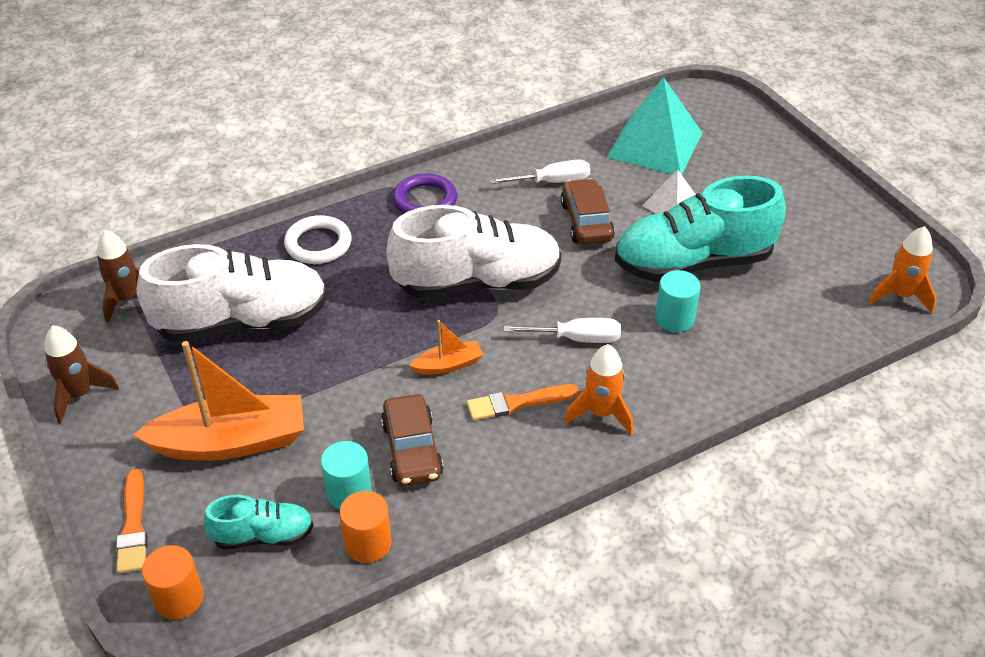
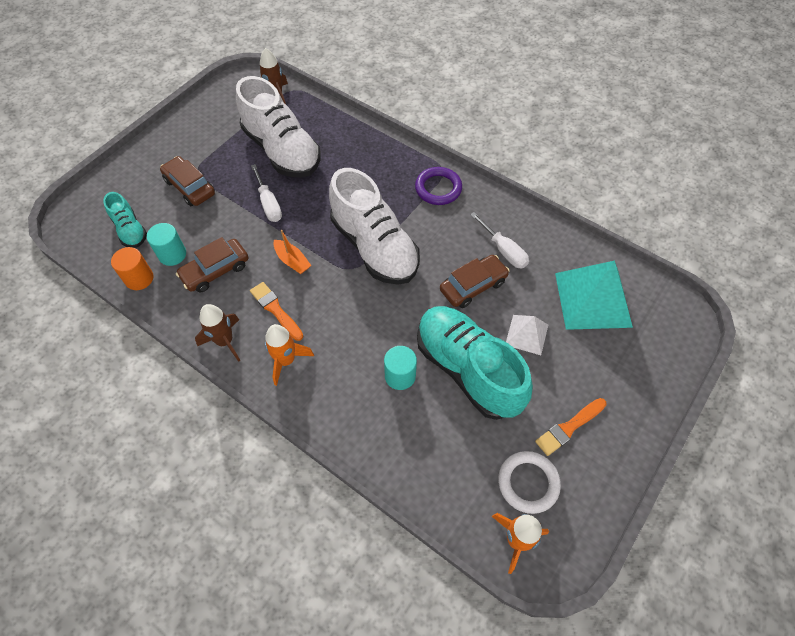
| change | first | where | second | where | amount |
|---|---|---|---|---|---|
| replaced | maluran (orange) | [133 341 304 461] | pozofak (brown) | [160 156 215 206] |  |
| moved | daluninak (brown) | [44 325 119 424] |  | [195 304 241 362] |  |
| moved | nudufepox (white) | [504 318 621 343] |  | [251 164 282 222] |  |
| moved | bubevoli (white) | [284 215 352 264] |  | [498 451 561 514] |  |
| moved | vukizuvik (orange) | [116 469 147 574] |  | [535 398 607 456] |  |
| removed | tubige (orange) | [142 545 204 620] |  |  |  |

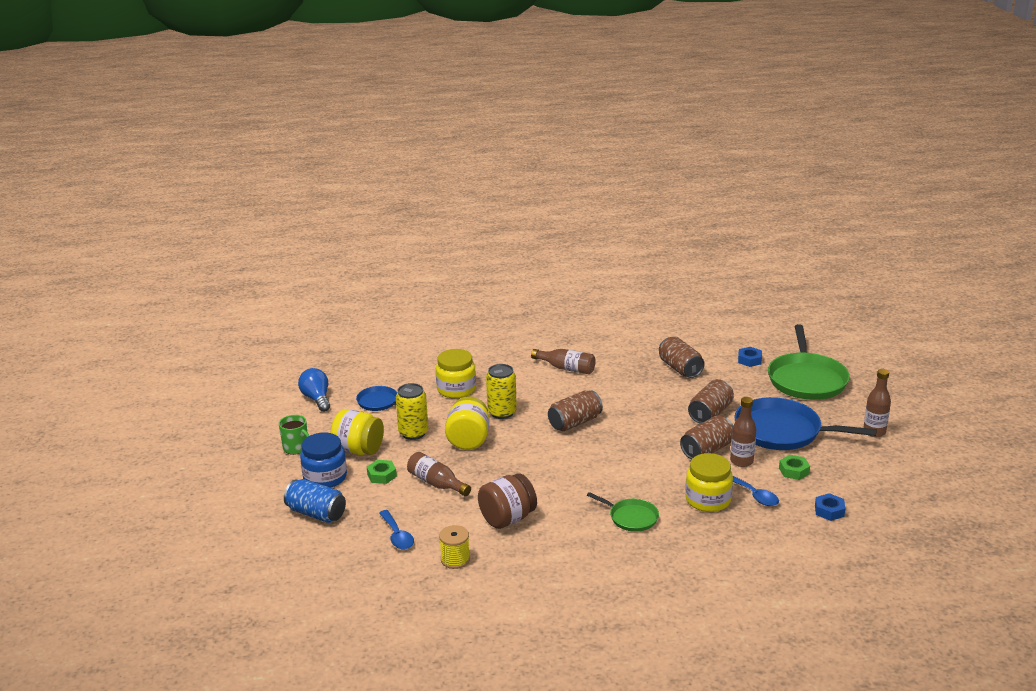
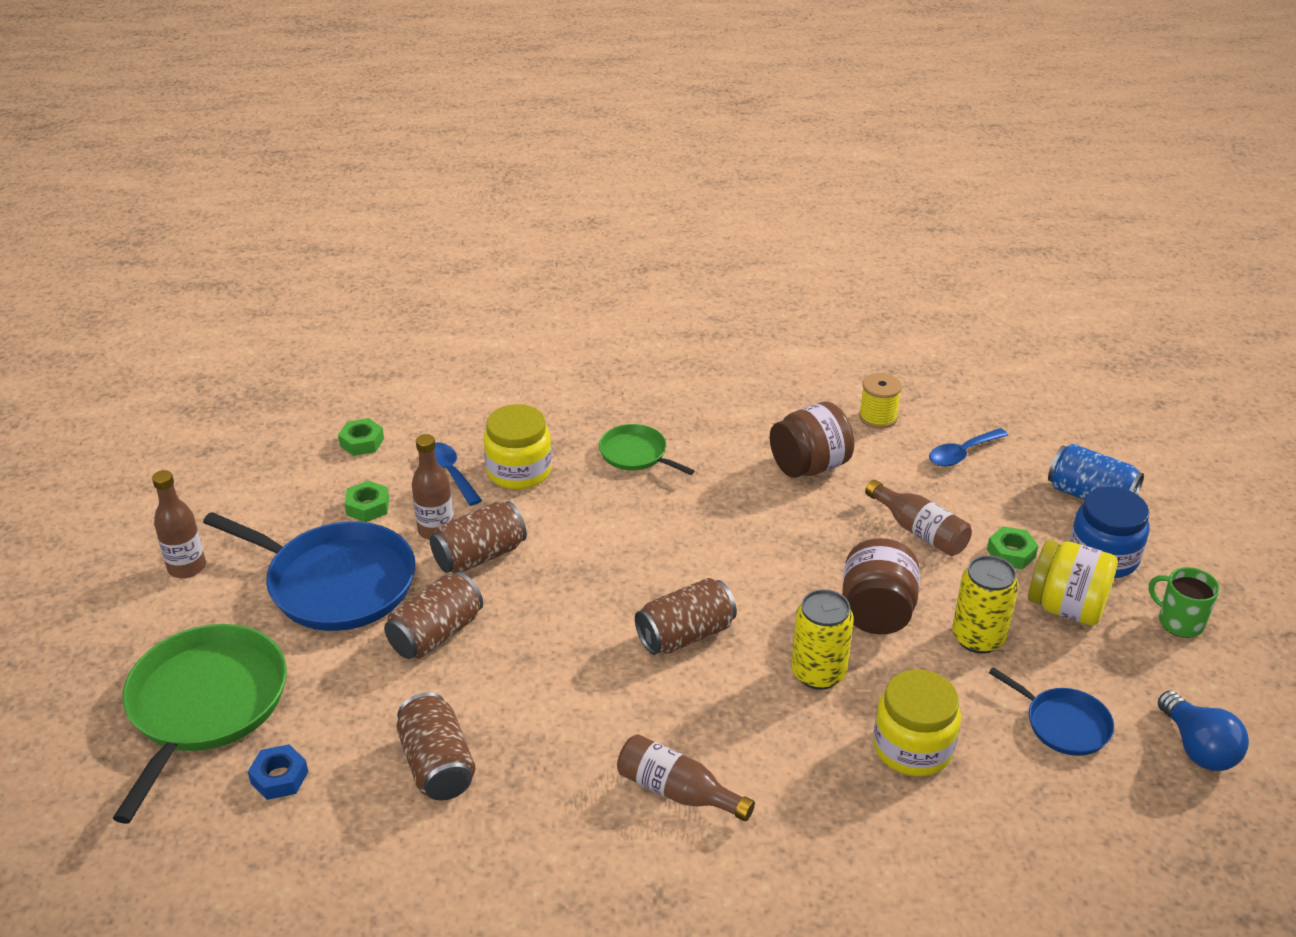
| change | first | where | second | where | amount |
|---|---|---|---|---|---|
| recoloured | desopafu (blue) | [815 493 845 521] | desopafu (green) | [338 418 384 456] |  |
| recoloured | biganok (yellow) | [445 397 490 450] | biganok (brown) | [842 538 920 634] |  |
| turned | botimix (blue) | [379 510 414 550] |  | [929 428 1008 466] | 105 degrees counterclockwise |

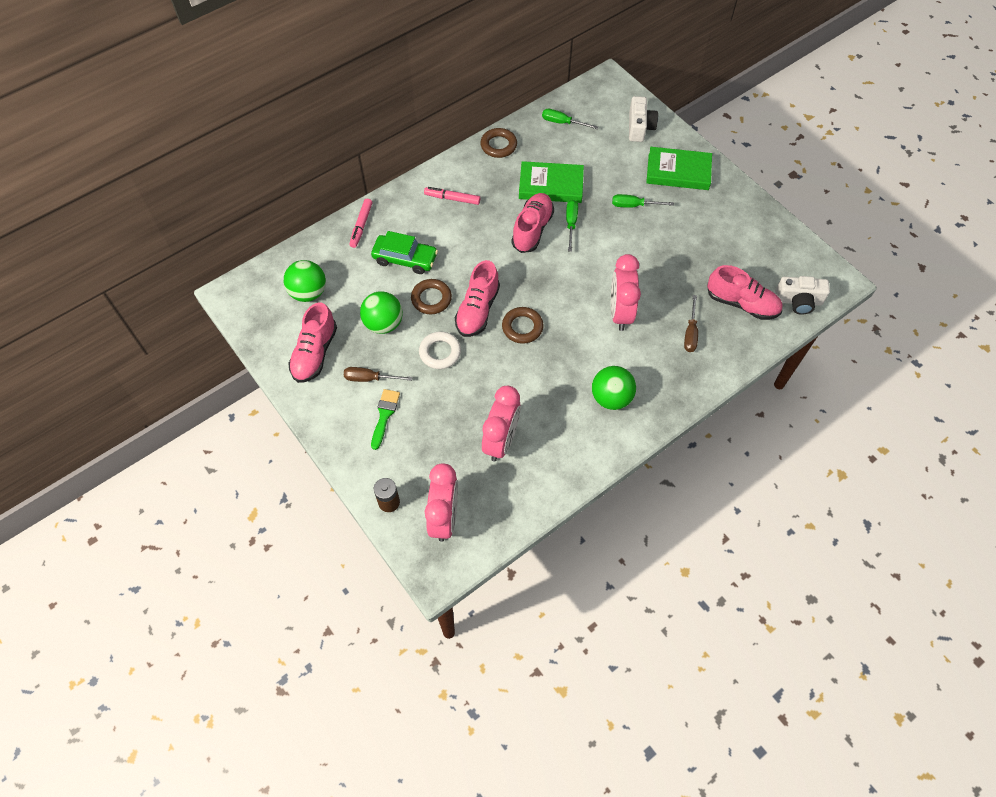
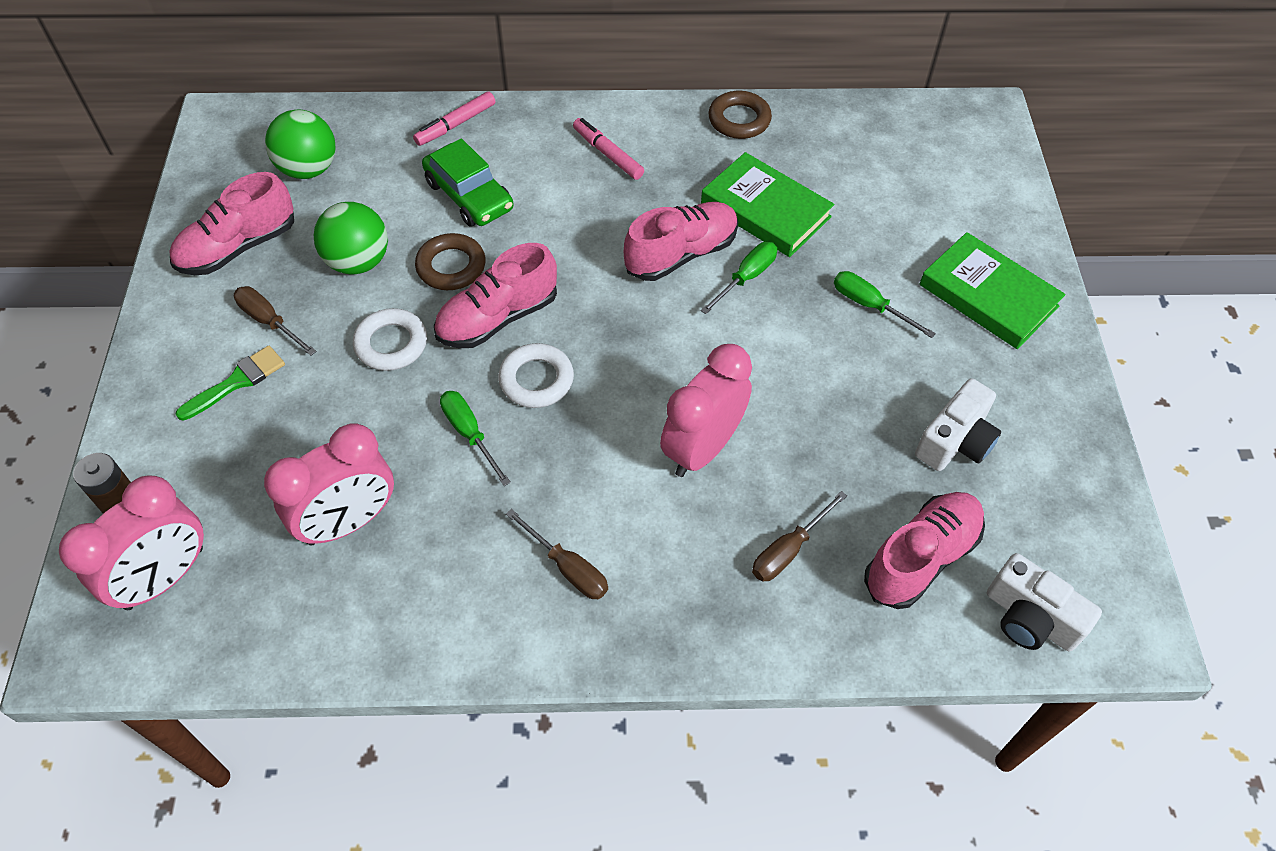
| change | first | where | second | where | amount |
|---|---|---|---|---|---|
| moved | nudufepox (green) | [542 109 598 129] |  | [440 391 511 486] |  |
| recoloured | bubevoli (brown) | [502 307 544 344] | bubevoli (white) | [498 343 574 408] |  |
| replaced | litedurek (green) | [592 366 636 410] | nudufepox (brown) | [506 509 608 599] |  |
| turned | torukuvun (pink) | [707 265 782 320] |  | [864 492 985 609] | 105 degrees counterclockwise |
| moved | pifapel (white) | [629 96 658 142] |  | [915 378 1001 471] |  |

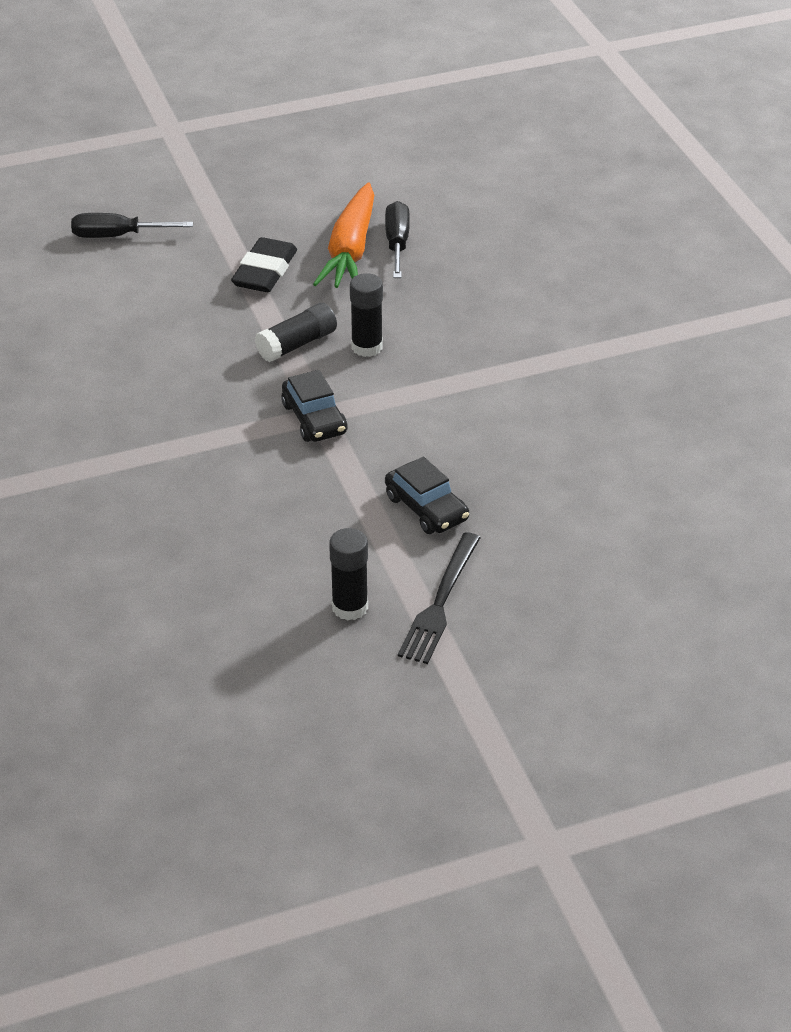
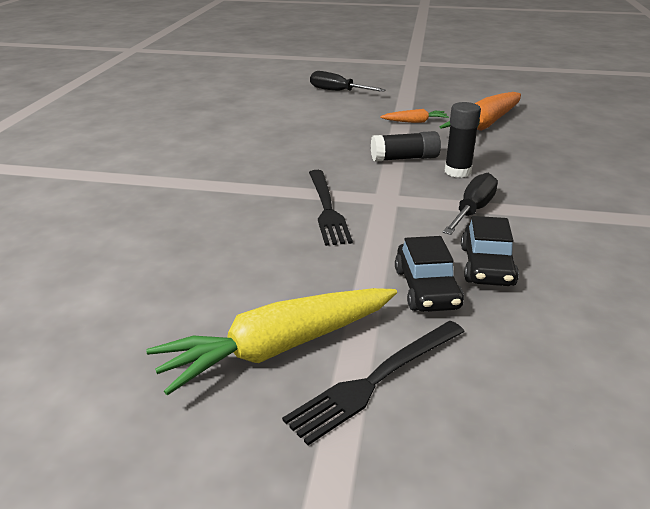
| change | first | where | second | where | amount |
|---|---|---|---|---|---|
| replaced | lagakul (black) | [329 528 368 620] | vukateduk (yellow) | [146 288 397 395] |  |
| added |  |  | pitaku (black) | [309 170 353 246] |  |
| replaced | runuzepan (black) | [231 237 297 292] | vukateduk (orange) | [380 109 449 123] |  |
| moved | nudufepox (black) | [385 201 410 278] |  | [443 173 498 235] |  |
| moved | pozofak (black) | [281 370 348 442] |  | [461 216 519 286] |  |

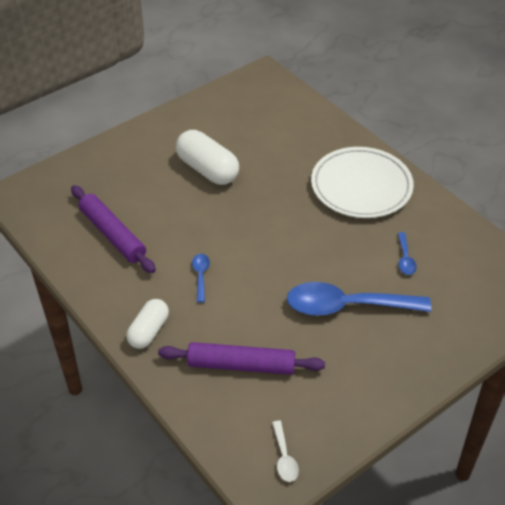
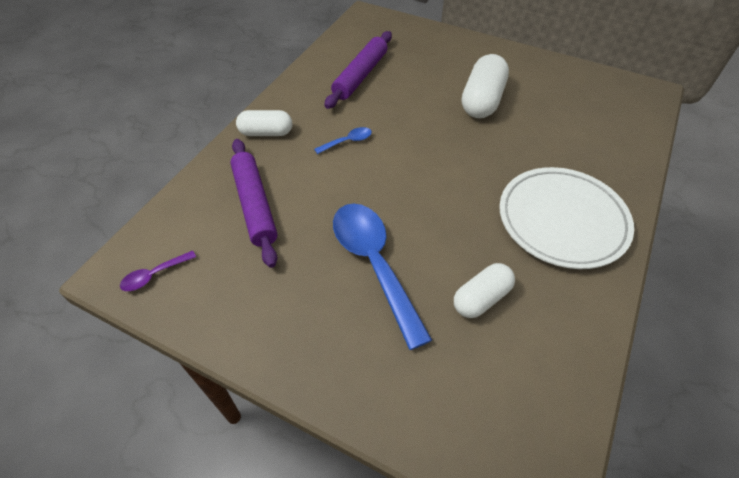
| change | first | where | second | where | amount |
|---|---|---|---|---|---|
| recoloured | botimix (white) | [272 421 299 482] | botimix (purple) | [120 250 196 291] |  |
| replaced | botimix (blue) | [398 232 417 275] | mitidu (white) | [454 263 515 318] |  |

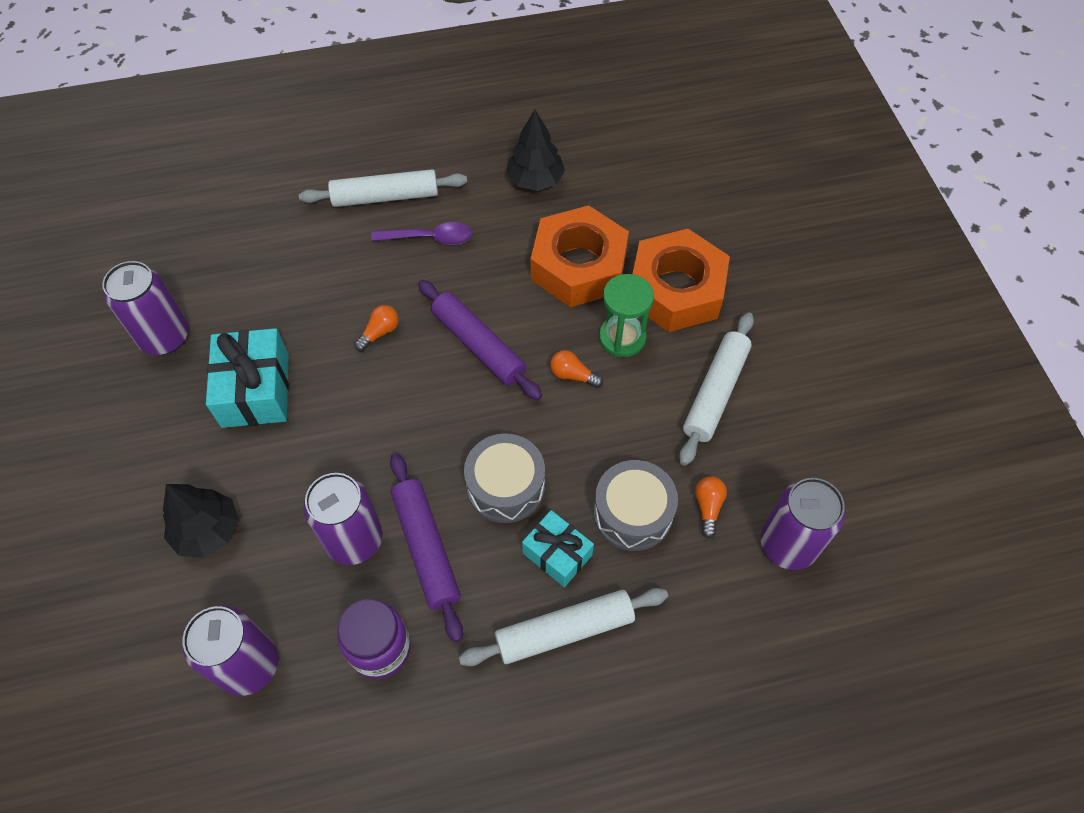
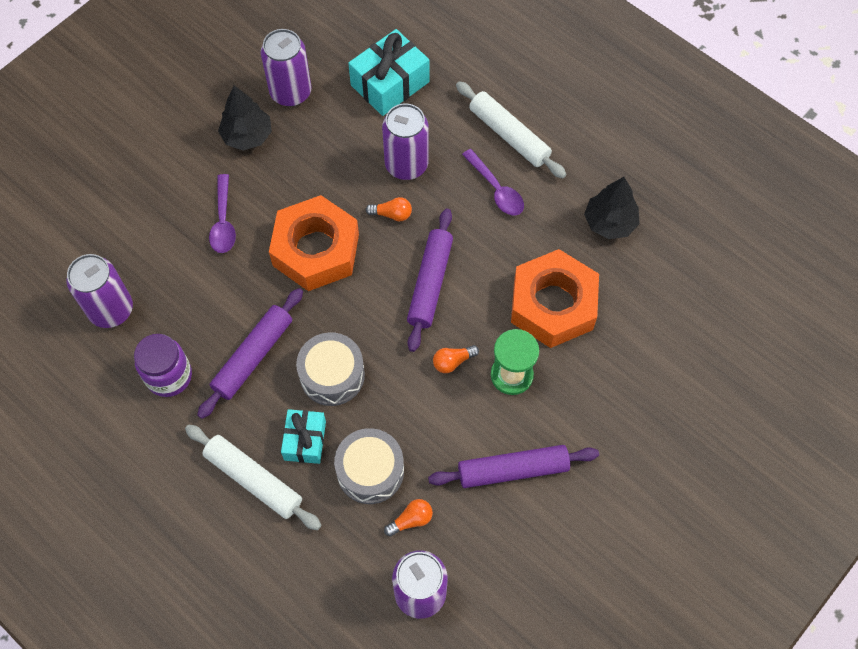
| change | first | where | second | where | amount |
|---|---|---|---|---|---|
| added |  |  | botimix (purple) | [209 174 236 253] |  |
| moved | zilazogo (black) | [163 484 239 558] |  | [218 86 272 150] |  |
| moved | desopafu (orange) | [633 229 730 332] |  | [269 195 359 291] |  |
| moved | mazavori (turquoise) | [206 328 289 428] |  | [348 29 429 116] |  |
| moved | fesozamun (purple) | [303 473 382 565] |  | [382 104 428 180] |  |
| recoloured | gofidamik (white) | [679 312 754 466] | gofidamik (purple) | [428 445 599 488] |  |
| turned | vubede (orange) | [550 350 603 388] |  | [433 345 479 373] | 105 degrees counterclockwise |

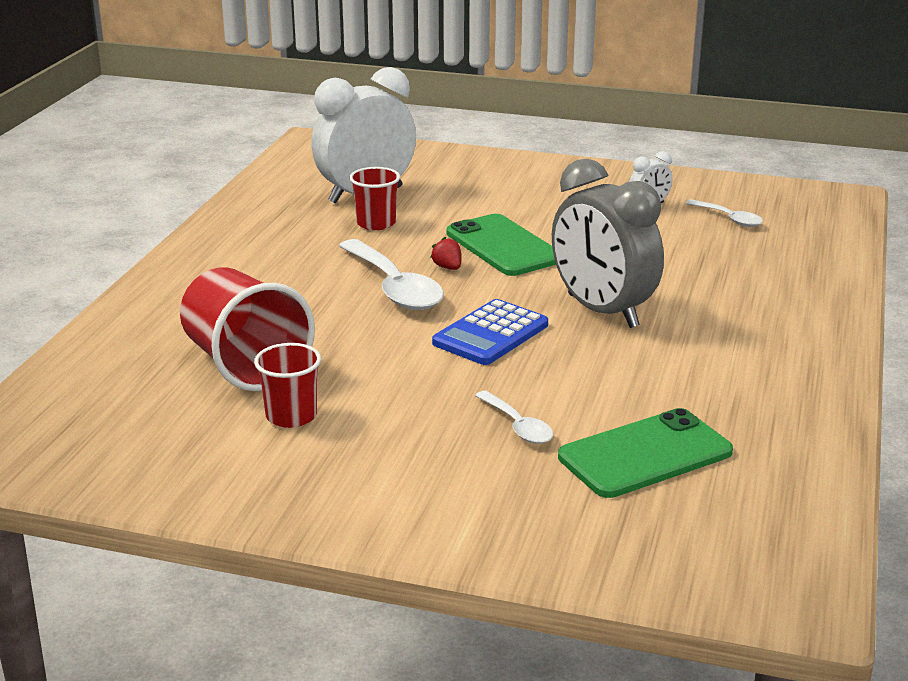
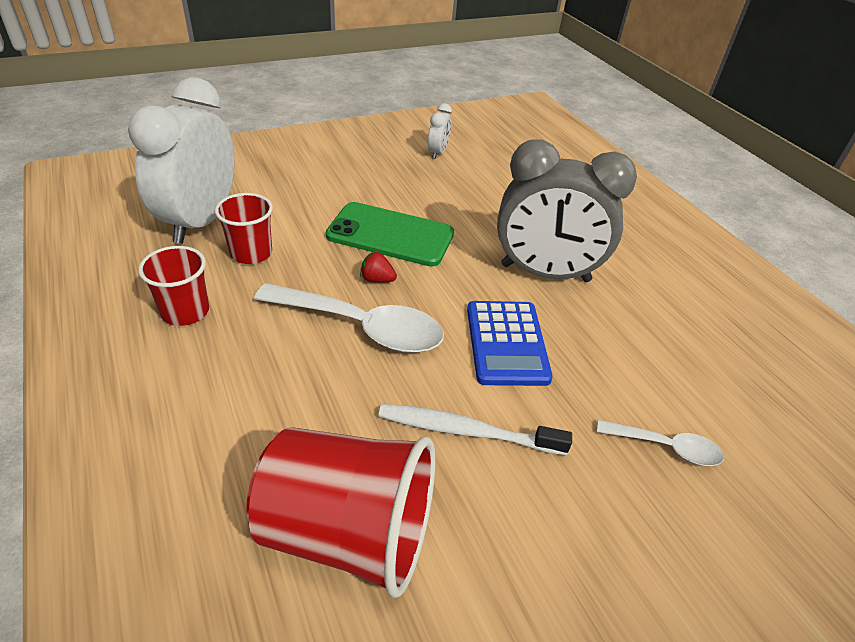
| change | first | where | second | where | amount |
|---|---|---|---|---|---|
| moved | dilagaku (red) | [254 343 321 428] |  | [138 246 209 326] |  |
| added |  |  | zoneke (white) | [378 404 572 455] |  |
| removed | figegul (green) | [558 408 733 498] |  |  |  |
| removed | botimix (white) | [686 199 763 227] |  |  |  |

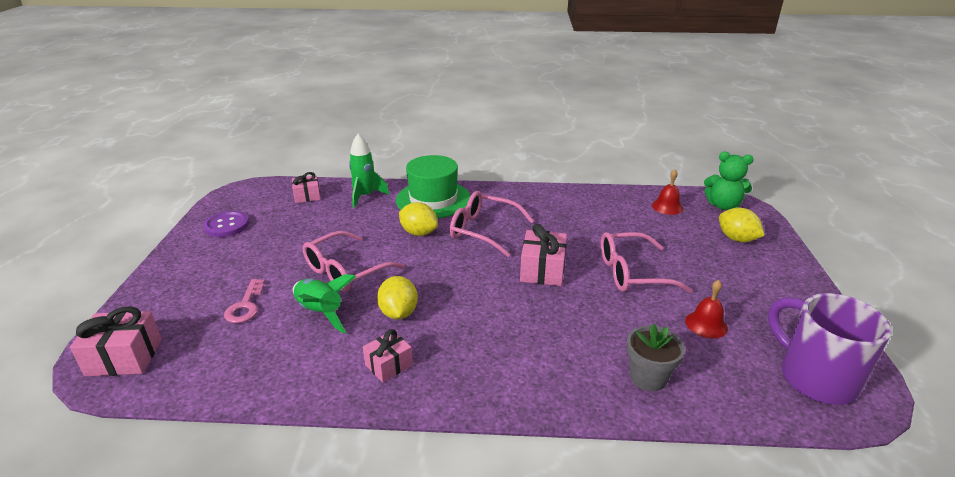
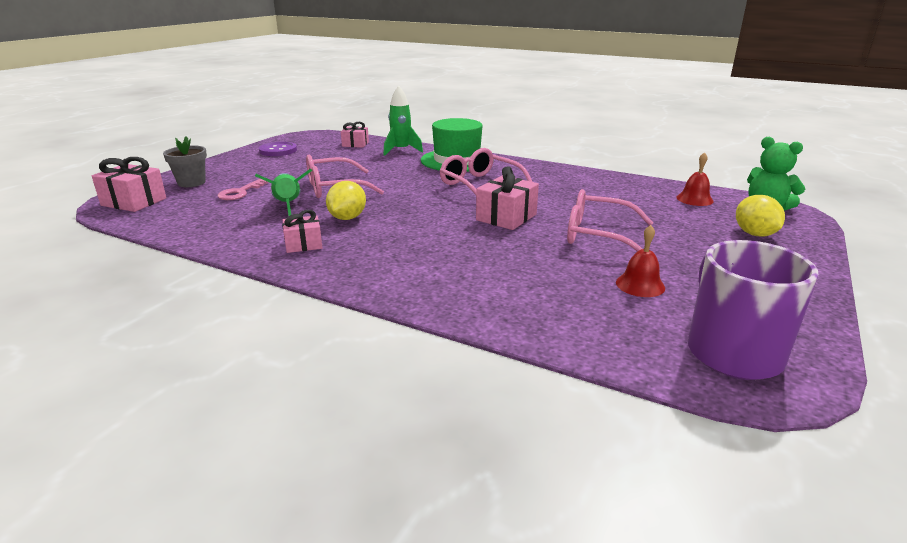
| change | first | where | second | where | amount |
|---|---|---|---|---|---|
| moved | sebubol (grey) | [627 323 685 391] |  | [163 136 207 187] |  |
| removed | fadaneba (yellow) | [399 202 438 236] |  |  |  |

